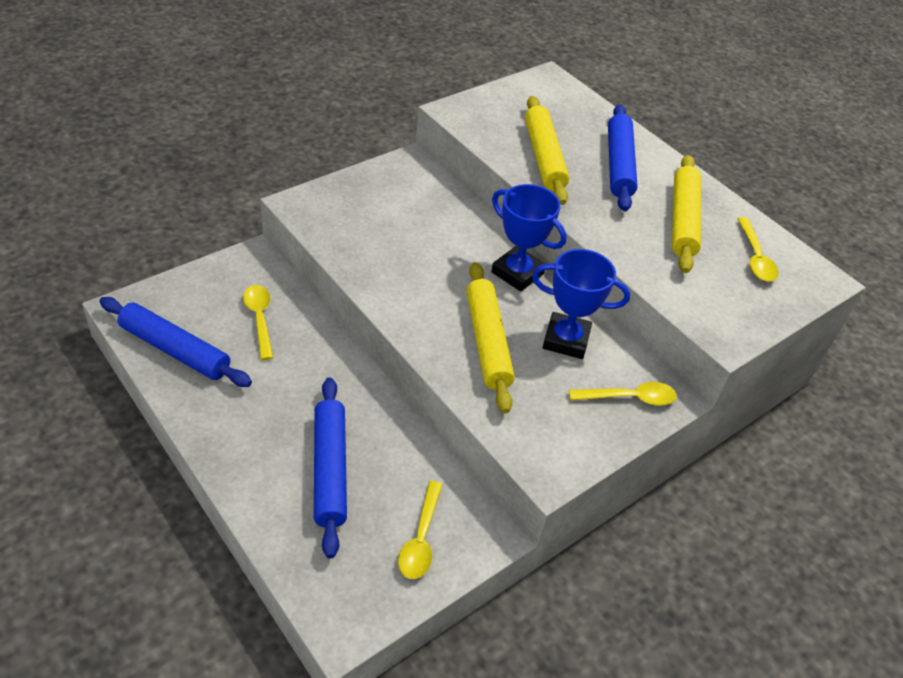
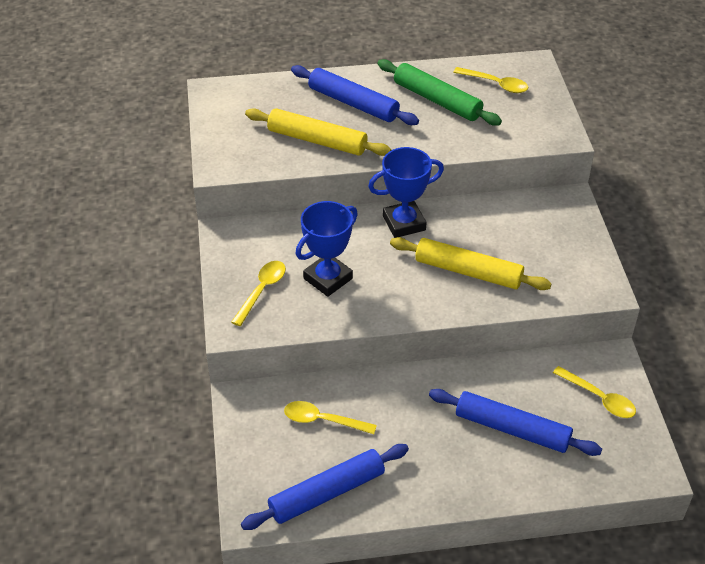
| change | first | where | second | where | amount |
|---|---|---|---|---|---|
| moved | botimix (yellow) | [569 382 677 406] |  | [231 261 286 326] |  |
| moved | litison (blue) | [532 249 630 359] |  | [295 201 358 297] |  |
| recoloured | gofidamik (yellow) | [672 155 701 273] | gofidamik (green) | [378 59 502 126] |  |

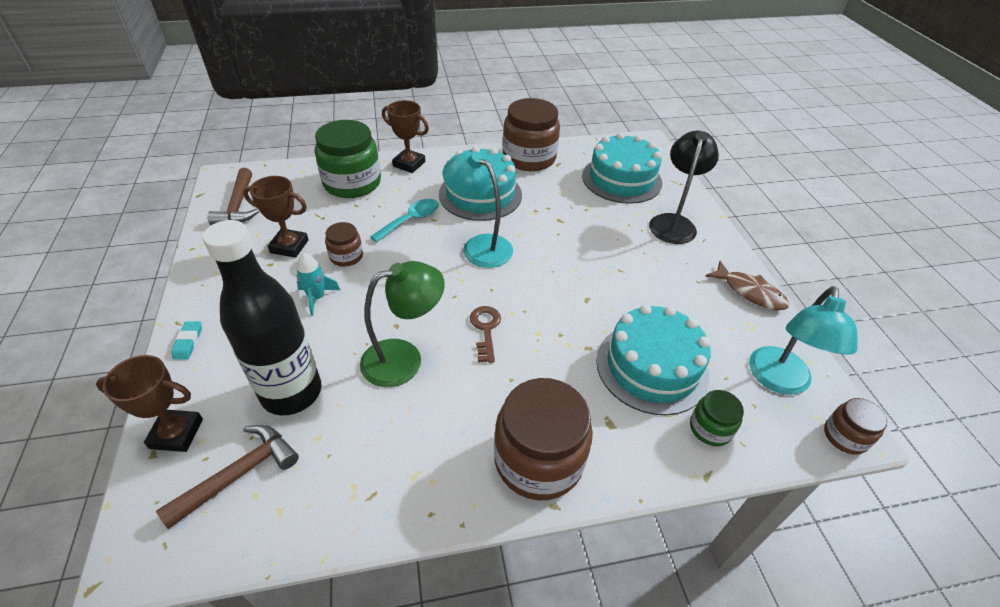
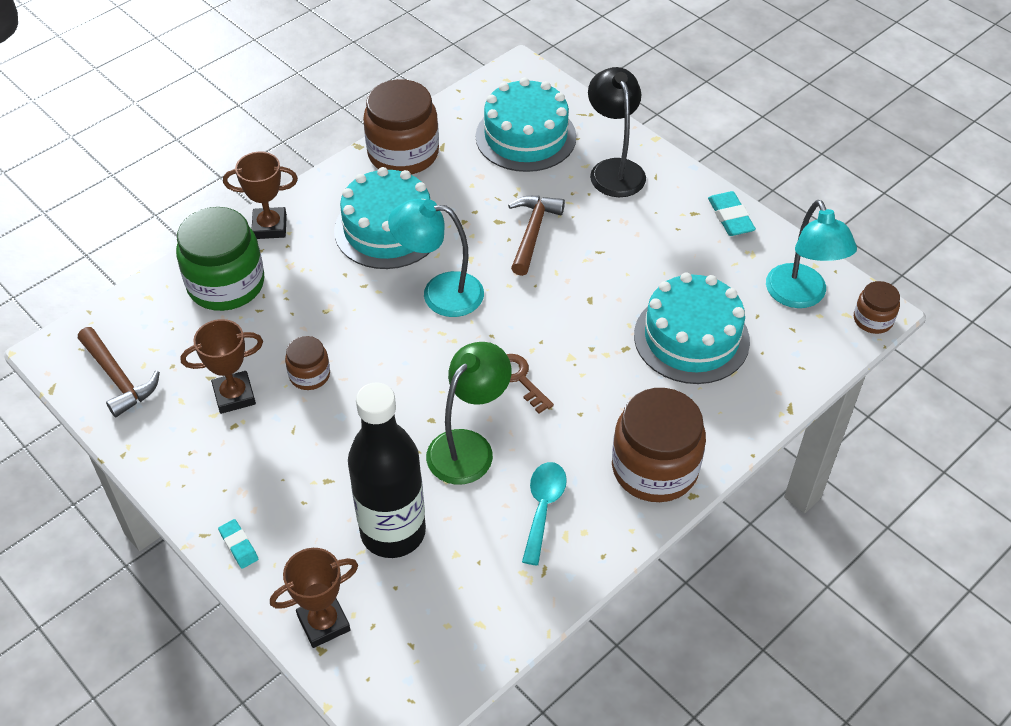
| change | first | where | second | where | amount |
|---|---|---|---|---|---|
| moved | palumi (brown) | [156 425 299 529] |  | [508 196 565 276] |  |
| moved | botimix (turquoise) | [370 199 439 242] |  | [522 462 567 565] |  |
| replaced | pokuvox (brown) | [705 261 789 310] | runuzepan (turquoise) | [708 191 756 236] |  |
| removed | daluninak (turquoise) | [297 253 340 316] |  |  |  |
| removed | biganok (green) | [690 390 744 446] |  |  |  |

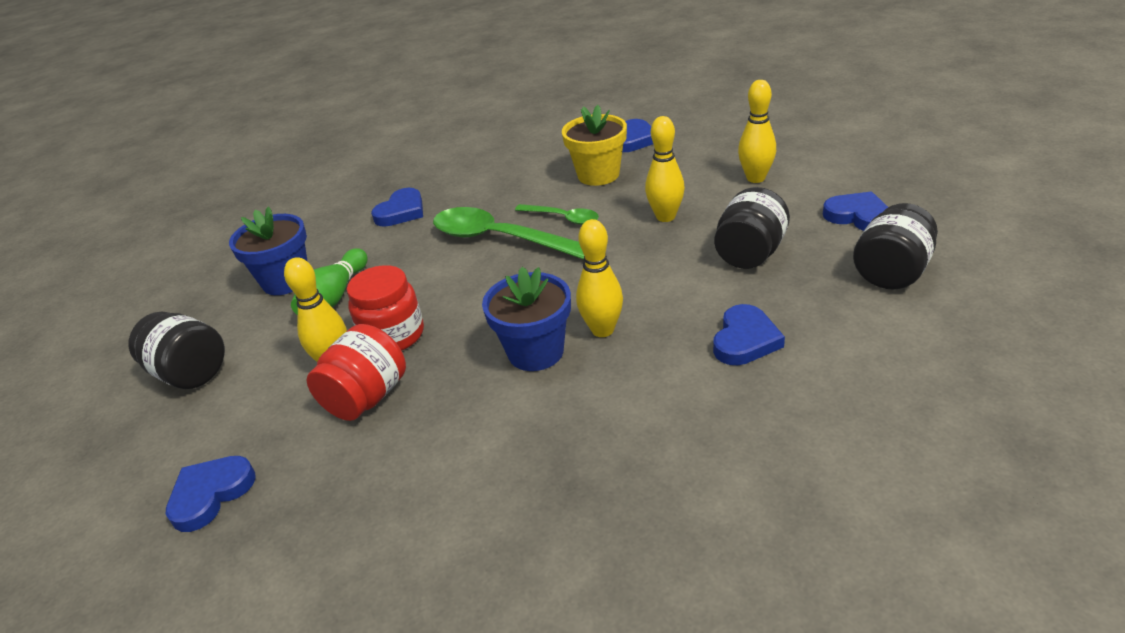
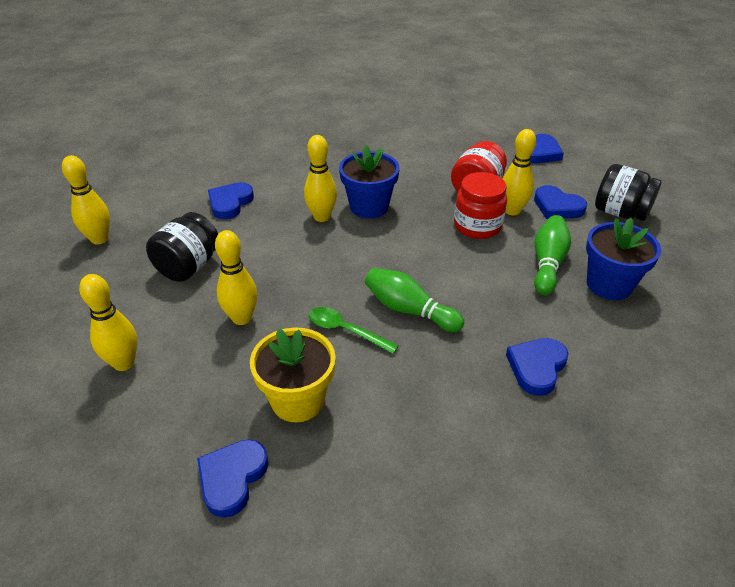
| change | first | where | second | where | amount |
|---|---|---|---|---|---|
| replaced | biganok (black) | [853 203 938 290] | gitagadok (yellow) | [62 155 110 244] |  |
| replaced | botimix (green) | [433 207 584 259] | gitagadok (green) | [365 268 464 332] |  |
| moved | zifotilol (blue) | [823 191 888 231] |  | [534 185 587 219] |  |

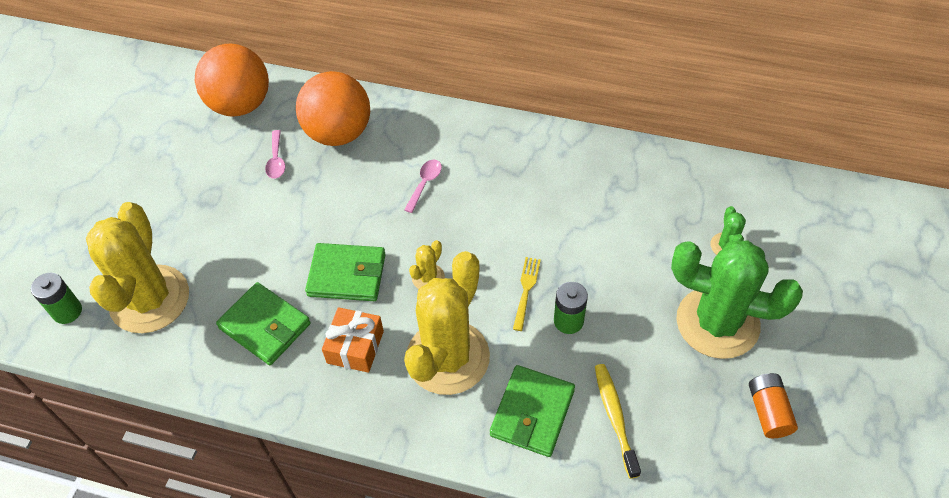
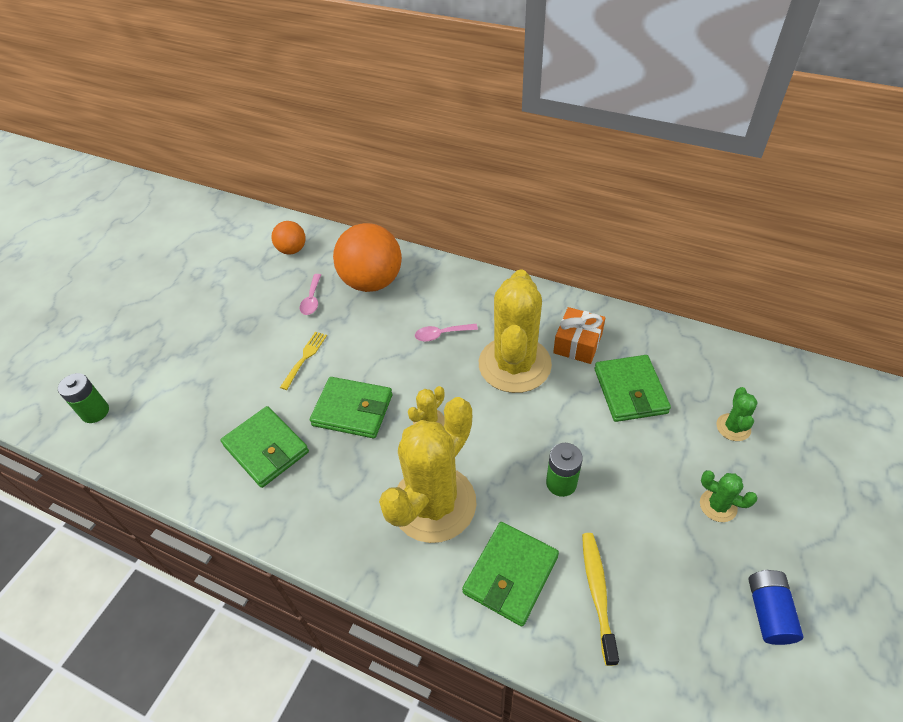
| change | first | where | second | where | amount |
|---|---|---|---|---|---|
| resized | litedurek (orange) | [195 44 269 117] |  | [272 221 306 255] | x0.53 |
| moved | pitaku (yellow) | [513 257 541 331] |  | [280 332 327 390] |  |
| turned | botimix (pink) | [404 159 442 213] |  | [415 324 478 342] | 135 degrees counterclockwise |
| moved | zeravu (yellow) | [86 202 189 333] |  | [479 269 552 393] |  |
| moved | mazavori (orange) | [322 307 384 373] |  | [553 307 605 364] |  |
| added |  |  | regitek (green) | [595 355 671 422] |  |
| resized | zeravu (green) | [671 240 803 359] |  | [700 470 758 522] | x0.42 |
| recoloured | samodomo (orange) | [749 373 798 438] | samodomo (blue) | [748 570 803 645] |  |

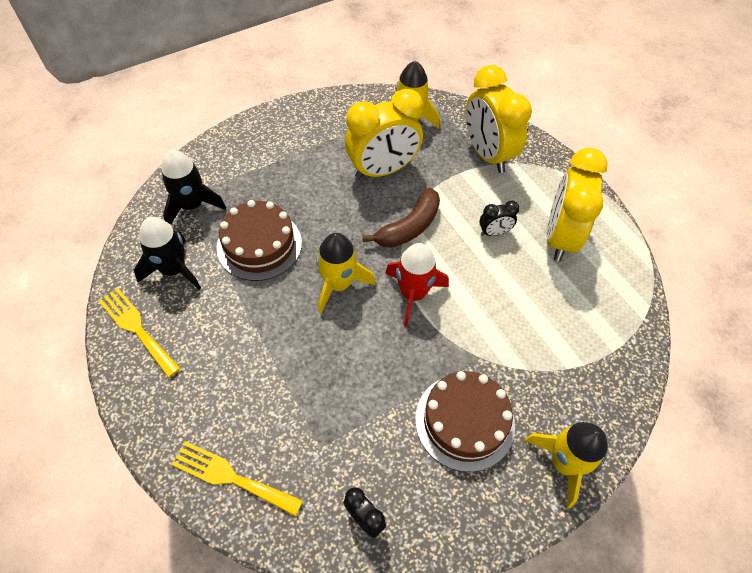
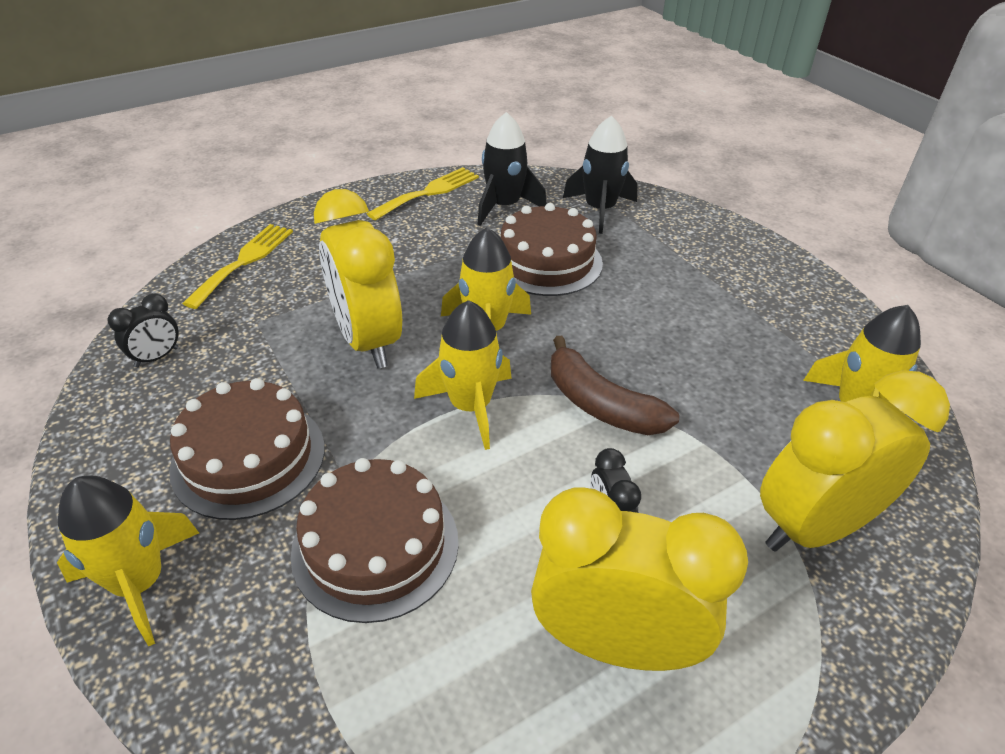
| change | first | where | second | where | amount |
|---|---|---|---|---|---|
| added |  |  | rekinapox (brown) | [290 458 459 623] |  |
| moved | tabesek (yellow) | [345 89 423 180] |  | [314 189 402 368] |  |
| recoloured | daluninak (red) | [385 243 449 327] | daluninak (yellow) | [414 300 512 450] |  |

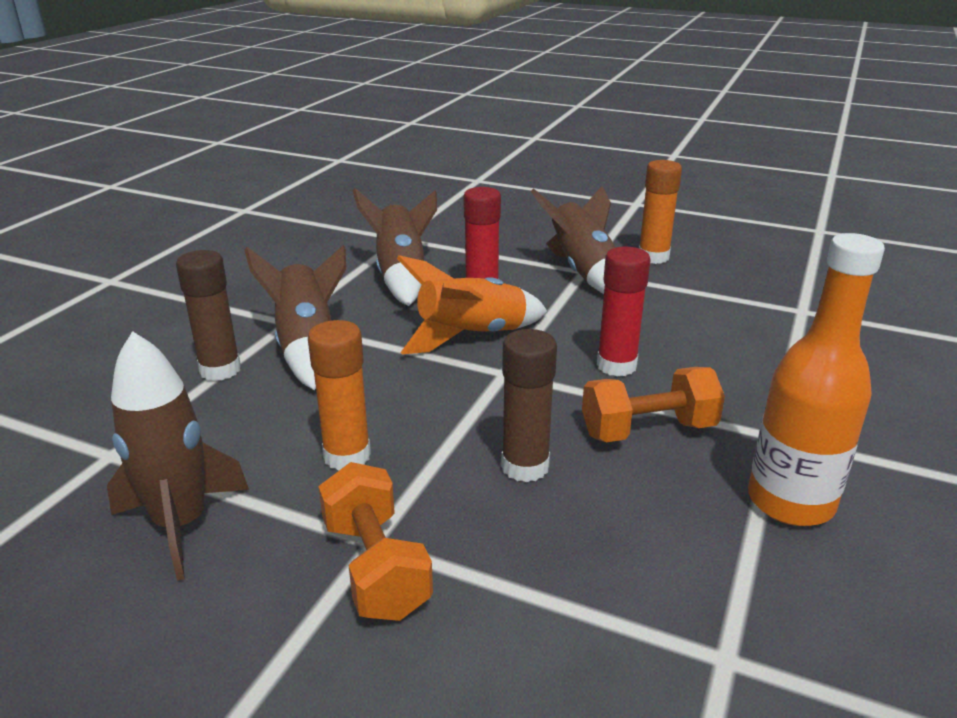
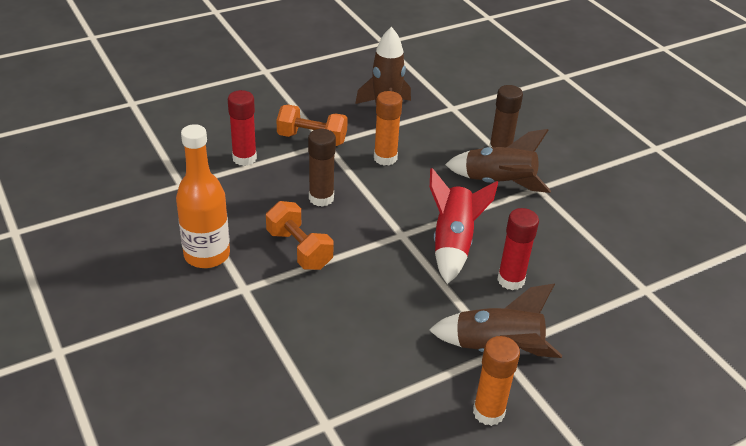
| change | first | where | second | where | amount |
|---|---|---|---|---|---|
| moved | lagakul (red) | [597 246 651 377] |  | [228 90 257 166] |  |
| turned | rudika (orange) | [582 367 725 442] |  | [266 201 334 270] | 60 degrees counterclockwise |
| recoloured | daluninak (orange) | [397 255 548 354] | daluninak (red) | [430 168 498 284] |  |
| removed | daluninak (brown) | [353 188 437 306] |  |  |  |

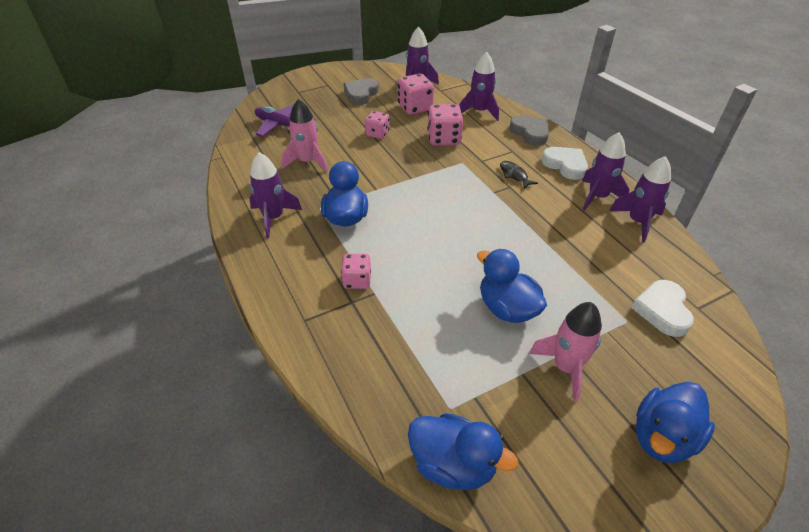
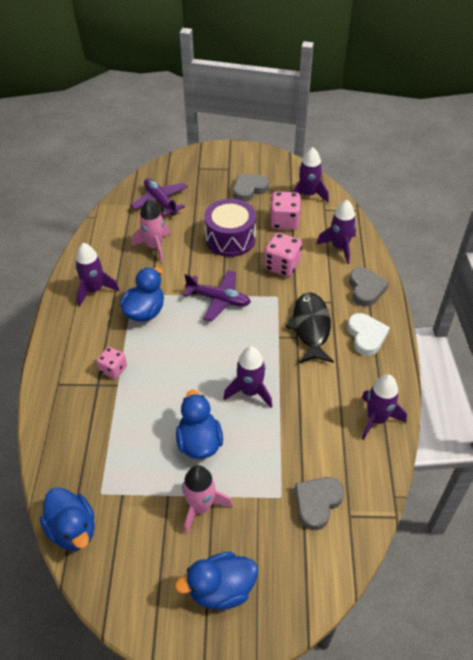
| change | first | where | second | where | amount |
|---|---|---|---|---|---|
| added |  |  | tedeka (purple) | [183 270 251 322] |  |
| replaced | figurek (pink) | [365 111 390 139] | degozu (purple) | [204 199 256 257] |  |
| moved | daluninak (purple) | [582 132 629 211] |  | [224 347 272 408] |  |
| resized | pokuvox (black) | [500 161 538 189] |  | [285 292 334 363] | x2.00 |
| recoloured | zifotilol (white) | [631 280 694 337] | zifotilol (grey) | [295 477 344 530] |  |

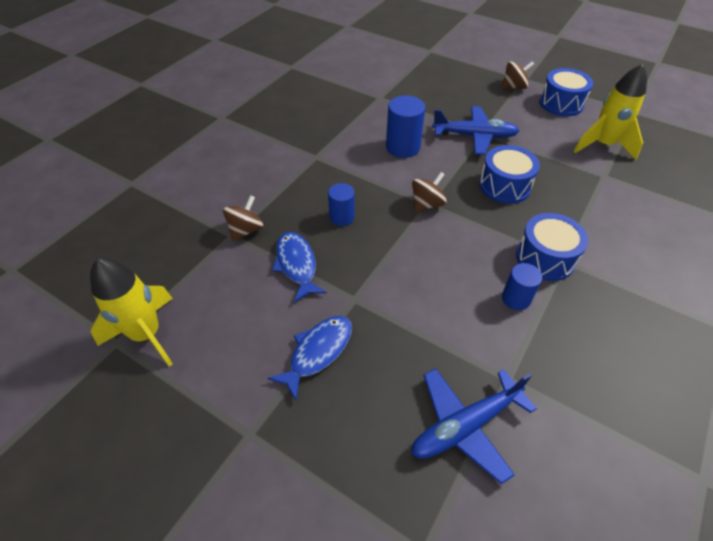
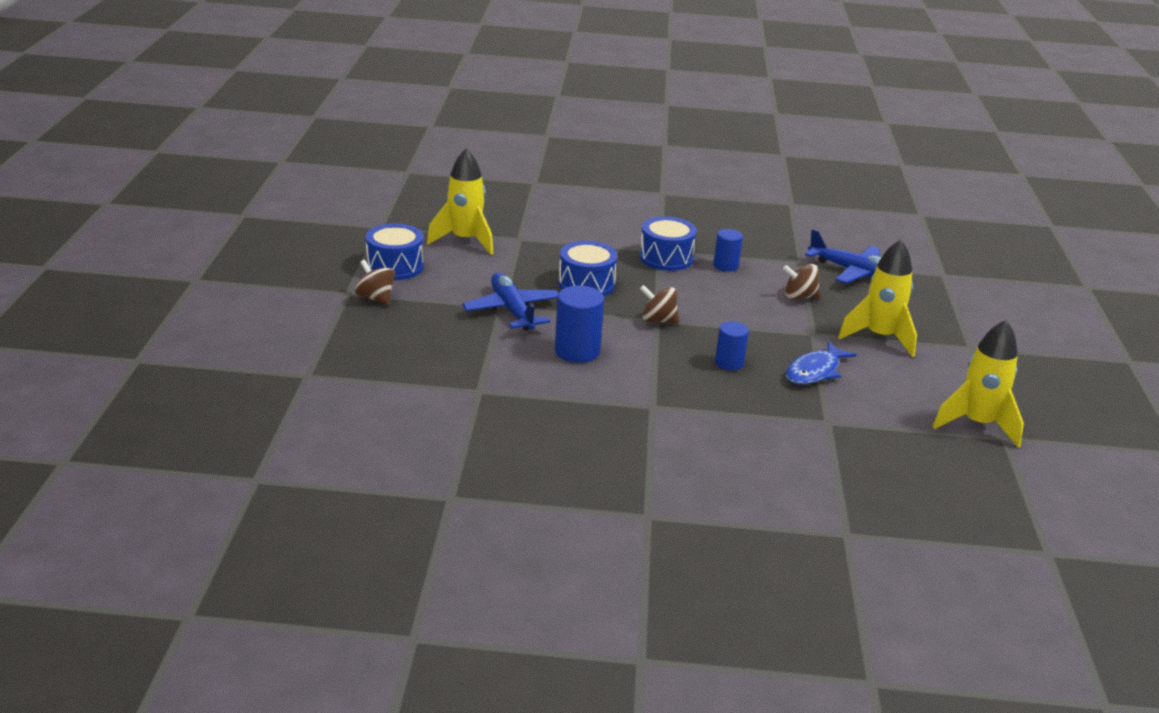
| change | first | where | second | where | amount |
|---|---|---|---|---|---|
| moved | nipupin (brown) | [223 195 263 242] |  | [783 264 820 300] |  |
| replaced | pokuvox (blue) | [267 316 352 400] | daluninak (yellow) | [838 239 917 357] |  |

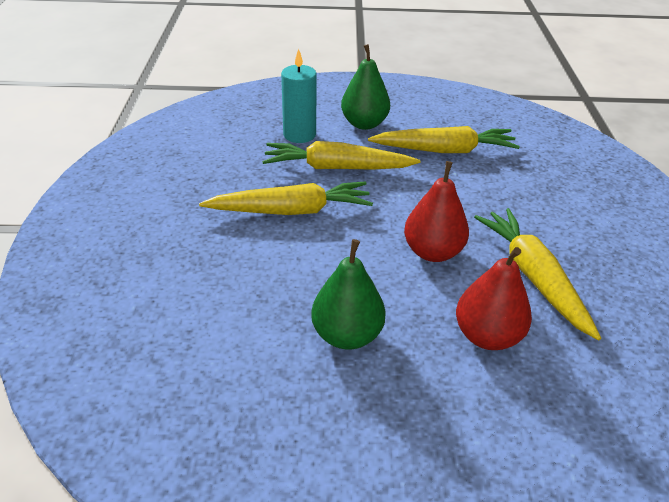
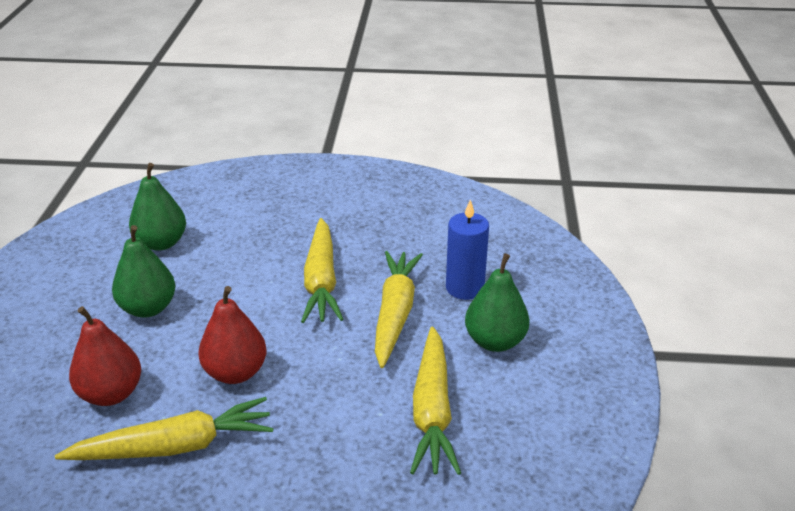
| change | first | where | second | where | amount |
|---|---|---|---|---|---|
| added |  |  | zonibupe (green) | [129 163 186 251] |  |
| recoloured | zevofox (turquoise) | [281 49 317 143] | zevofox (blue) | [446 200 489 300] |  |

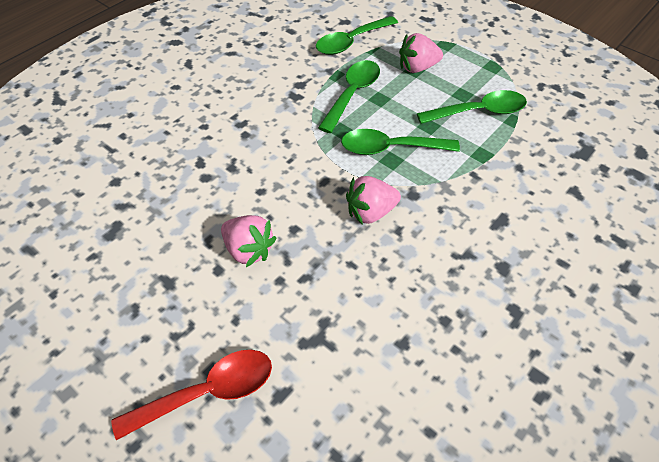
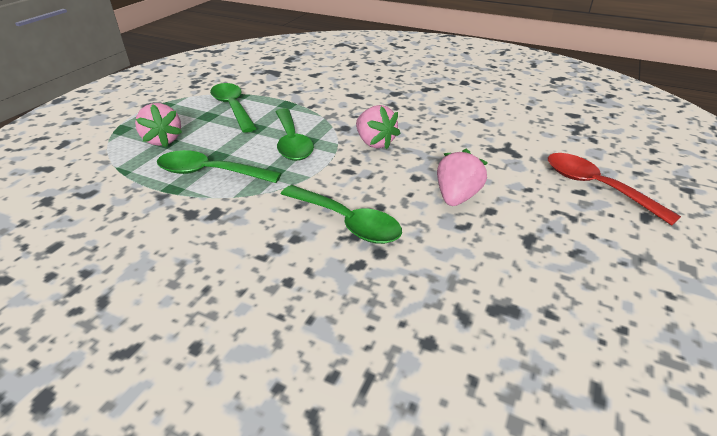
| change | first | where | second | where | amount |
|---|---|---|---|---|---|
| moved | botimix (green) | [316 16 398 55] |  | [281 185 402 244] |  |

